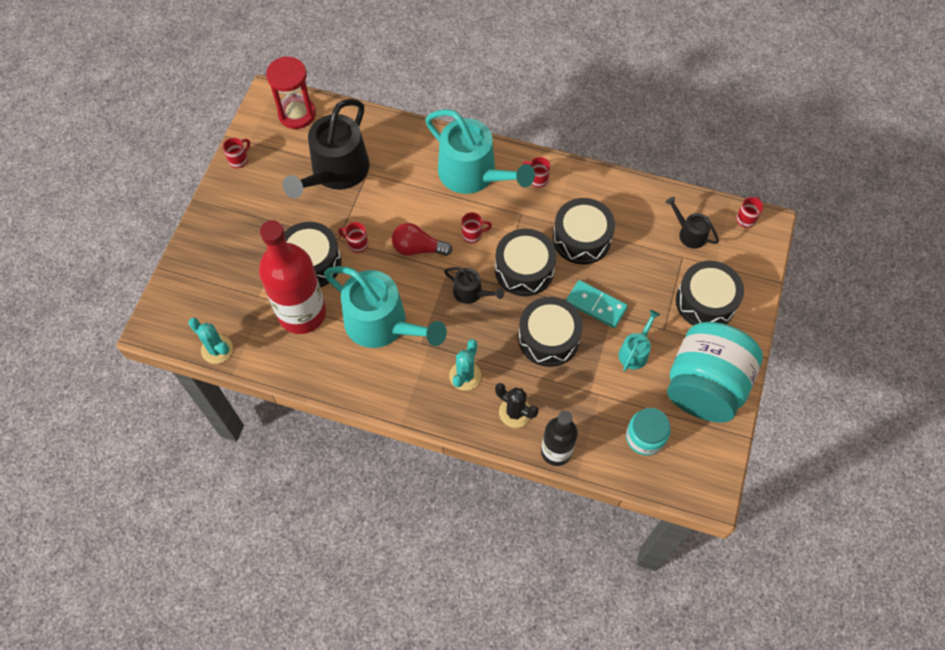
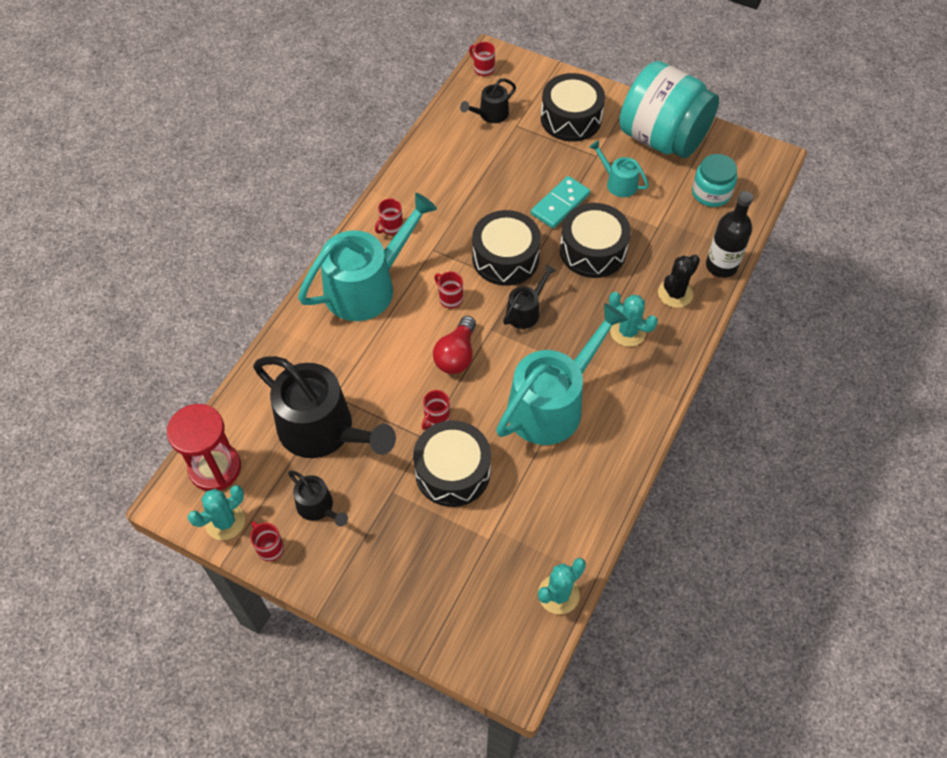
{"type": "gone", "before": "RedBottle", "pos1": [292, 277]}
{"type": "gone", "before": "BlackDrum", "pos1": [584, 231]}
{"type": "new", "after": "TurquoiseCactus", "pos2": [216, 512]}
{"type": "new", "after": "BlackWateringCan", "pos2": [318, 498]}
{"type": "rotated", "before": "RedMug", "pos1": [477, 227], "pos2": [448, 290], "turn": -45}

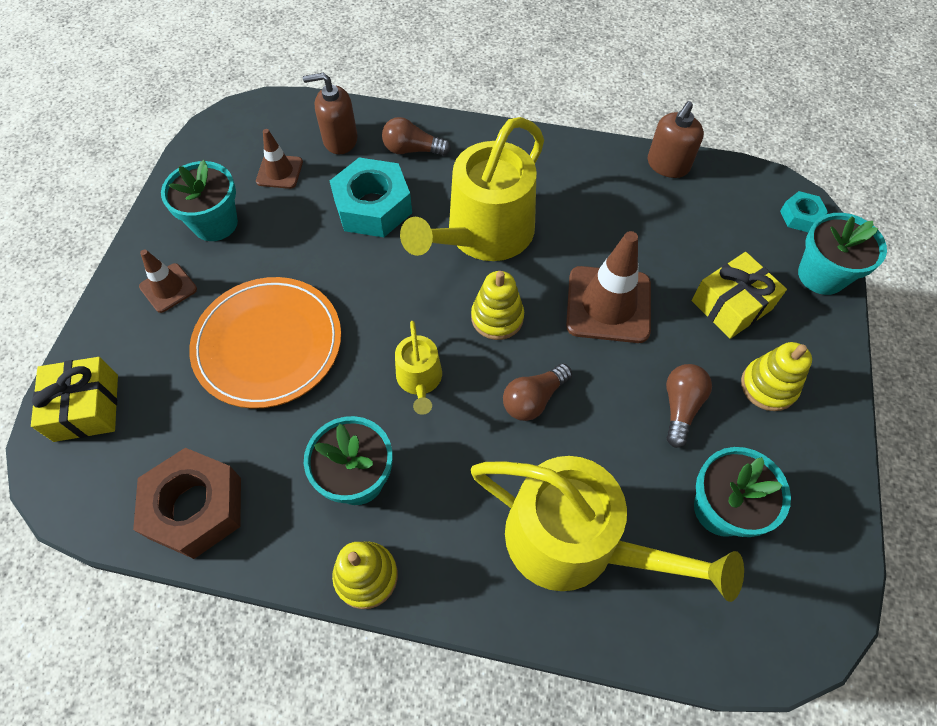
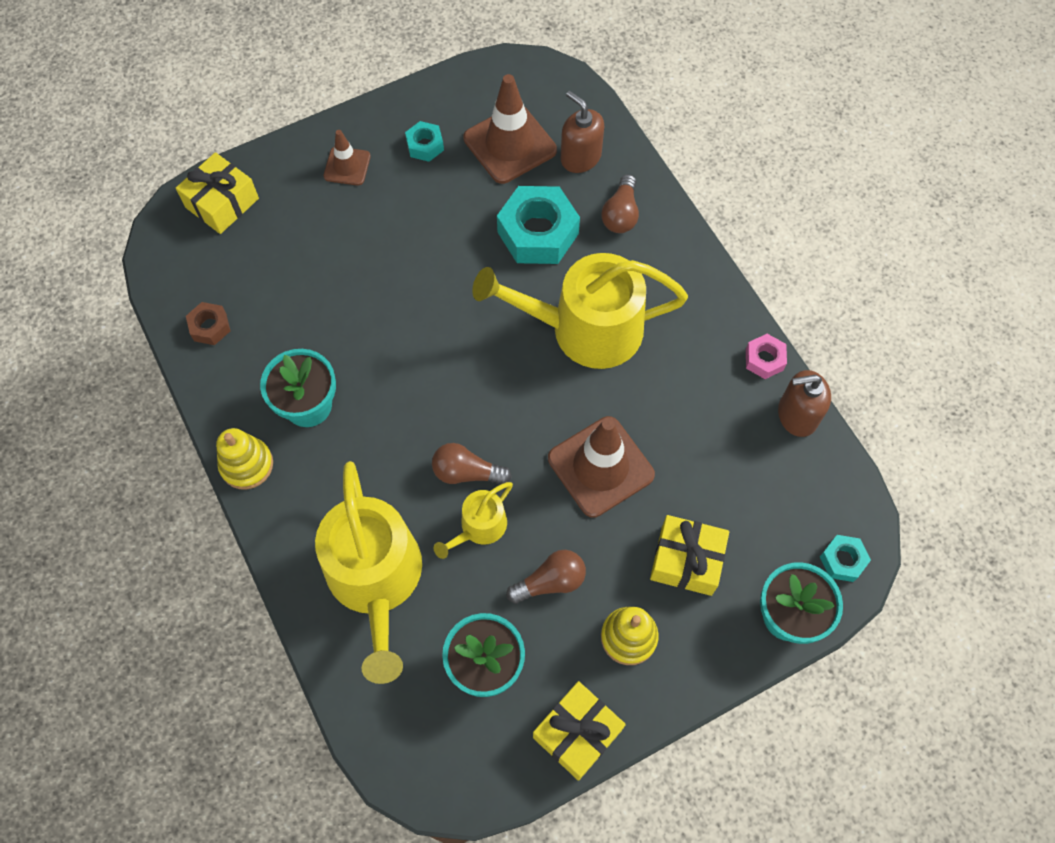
{"type": "gone", "before": "OrangePlate", "pos1": [265, 343]}
{"type": "gone", "before": "YellowStackingToy", "pos1": [497, 305]}
{"type": "new", "after": "YellowGift", "pos2": [579, 731]}
{"type": "new", "after": "PinkNut", "pos2": [766, 356]}
{"type": "shifted", "before": "YellowWateringCan", "pos1": [418, 368], "pos2": [473, 520]}
{"type": "swapped", "before": "TurquoiseFlowerPot", "after": "TurquoiseNut", "pos1": [199, 200], "pos2": [424, 141]}
{"type": "rotated", "before": "BrownLightBulb", "pos1": [416, 136], "pos2": [620, 203], "turn": -135}
{"type": "scaled", "before": "BrownNut", "pos1": [187, 503], "pos2": [208, 323], "scale": 0.5}
{"type": "scaled", "before": "BrownTrafficCone", "pos1": [279, 159], "pos2": [510, 129], "scale": 1.81}

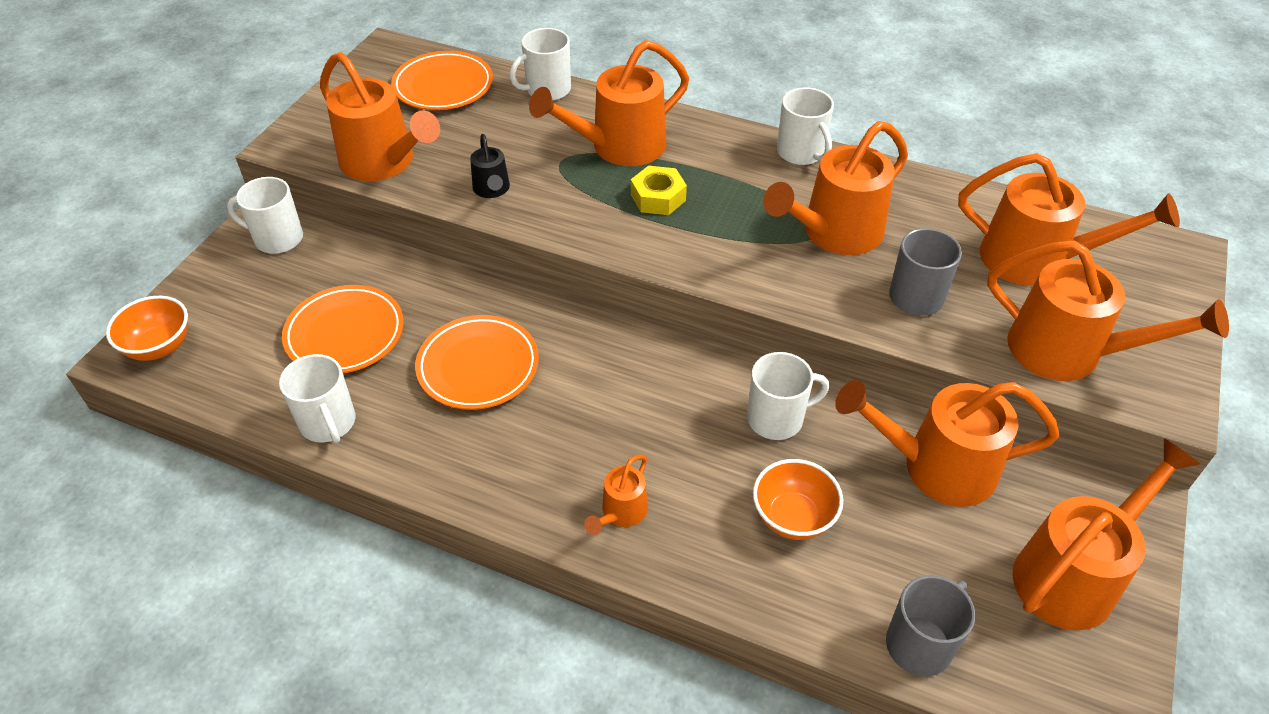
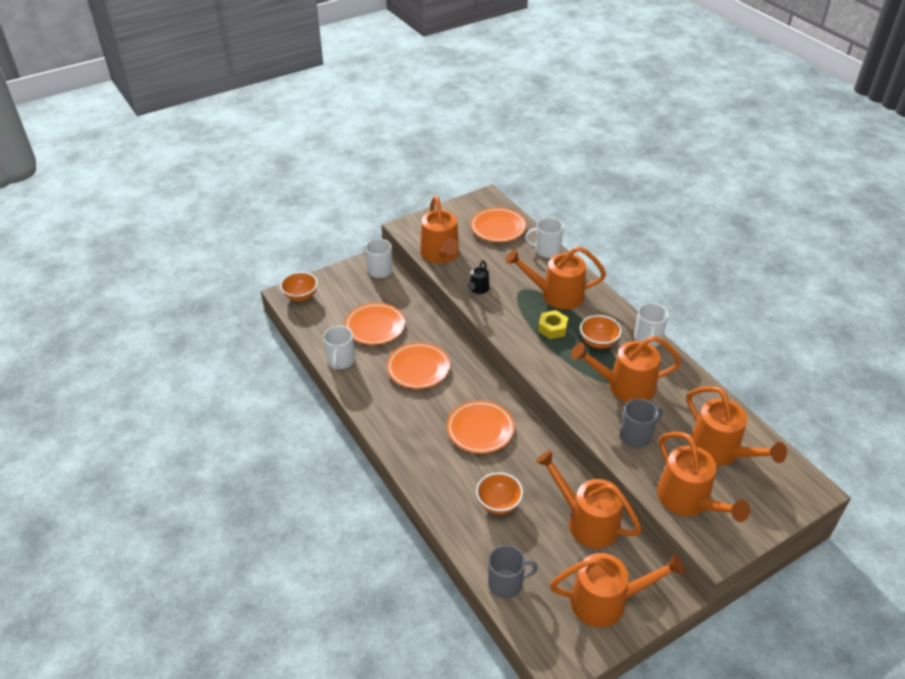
{"type": "gone", "before": "OrangeWateringCan", "pos1": [616, 495]}
{"type": "gone", "before": "WhiteMug", "pos1": [788, 396]}
{"type": "new", "after": "OrangePlate", "pos2": [480, 426]}
{"type": "new", "after": "OrangeBowl", "pos2": [601, 332]}

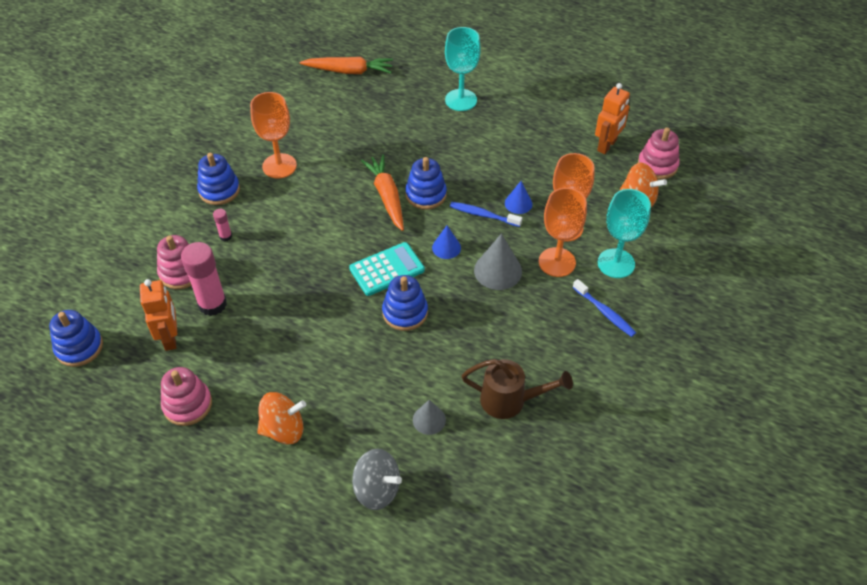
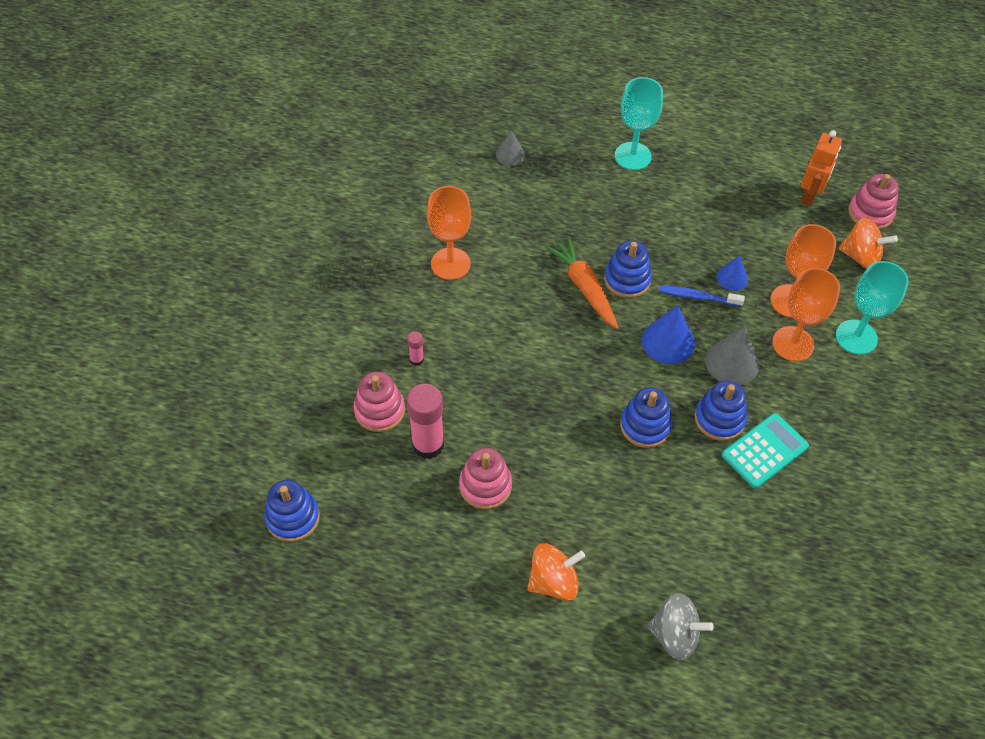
{"type": "gone", "before": "OrangeRobot", "pos1": [158, 315]}
{"type": "gone", "before": "OrangeCarrot", "pos1": [346, 65]}
{"type": "gone", "before": "BrownWateringCan", "pos1": [517, 389]}
{"type": "gone", "before": "BlueToothbrush", "pos1": [604, 308]}
{"type": "shifted", "before": "PinkStackingToy", "pos1": [186, 396], "pos2": [485, 478]}
{"type": "shifted", "before": "BlueStackingToy", "pos1": [218, 179], "pos2": [721, 410]}
{"type": "shifted", "before": "TurquoiseCalculator", "pos1": [387, 269], "pos2": [765, 450]}
{"type": "shifted", "before": "GreyCone", "pos1": [429, 417], "pos2": [510, 148]}
{"type": "scaled", "before": "BlueCone", "pos1": [446, 242], "pos2": [668, 334], "scale": 1.63}

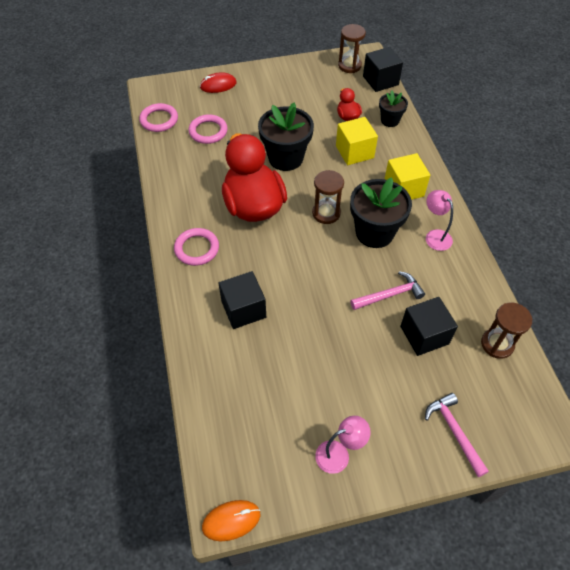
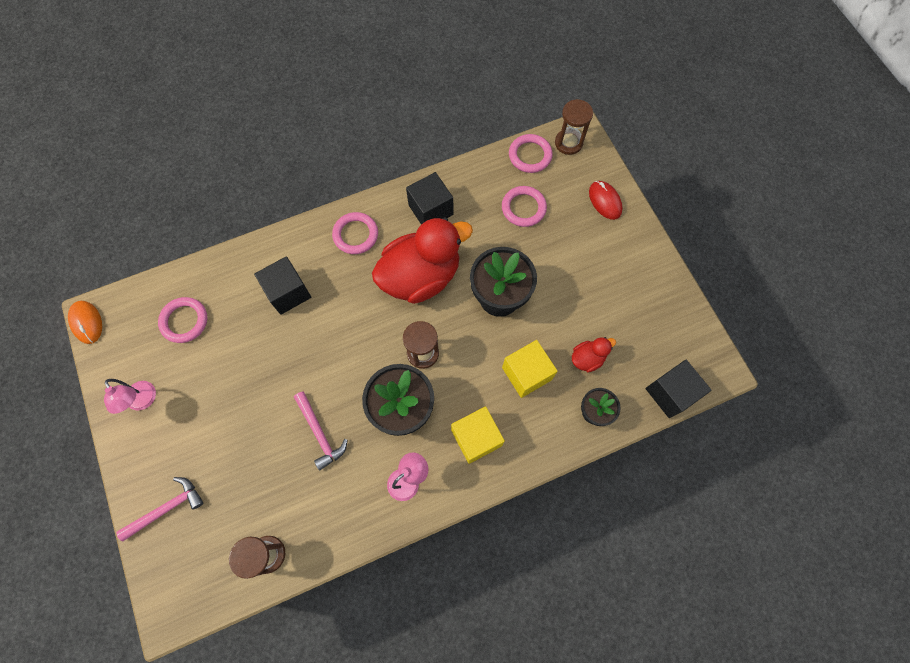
{"type": "new", "after": "PinkRing", "pos2": [182, 320]}
{"type": "shifted", "before": "BrownHourglass", "pos1": [352, 48], "pos2": [574, 127]}
{"type": "shifted", "before": "BlackCube", "pos1": [429, 326], "pos2": [429, 198]}

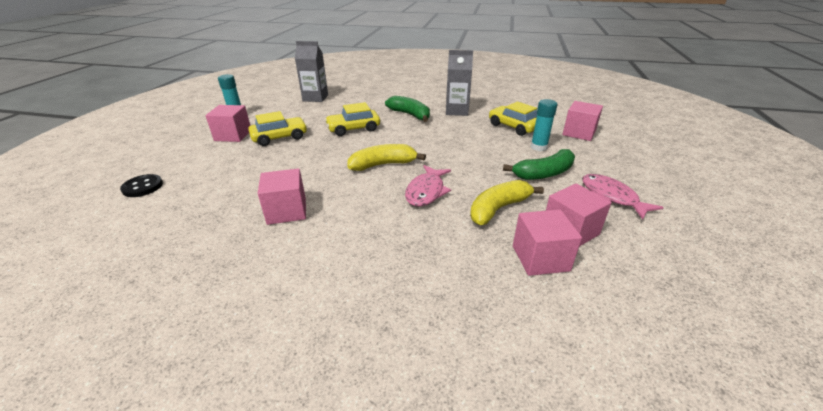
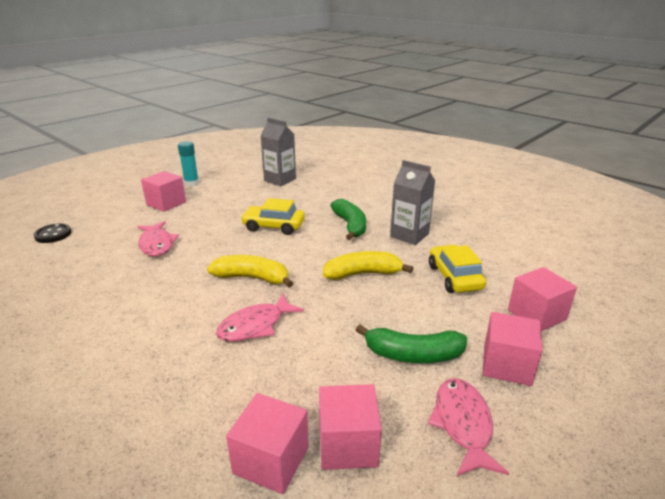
{"type": "gone", "before": "YellowCar", "pos1": [277, 128]}
{"type": "gone", "before": "TurquoiseGlueStick", "pos1": [544, 125]}
{"type": "new", "after": "PinkFish", "pos2": [158, 238]}
{"type": "shifted", "before": "PinkCube", "pos1": [282, 196], "pos2": [513, 349]}
{"type": "shifted", "before": "YellowBanana", "pos1": [507, 202], "pos2": [368, 265]}

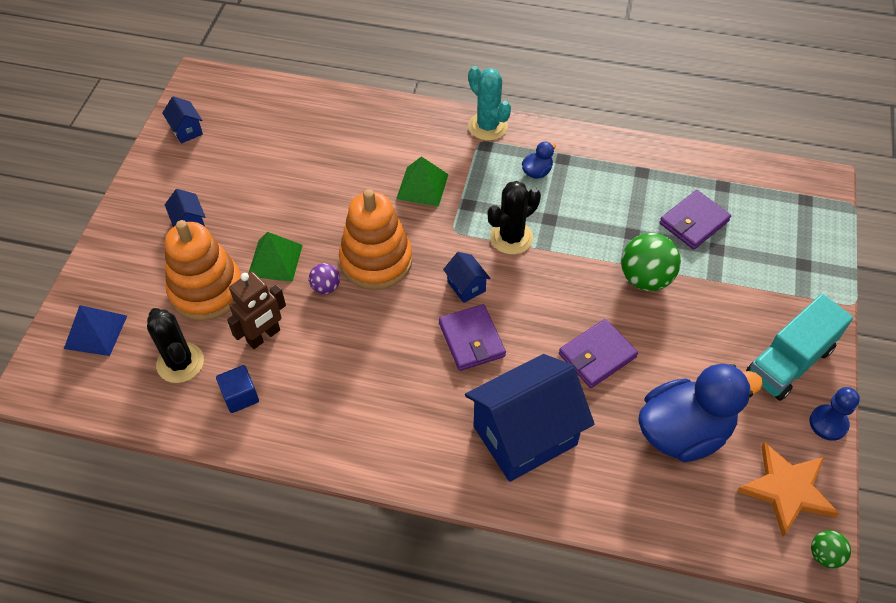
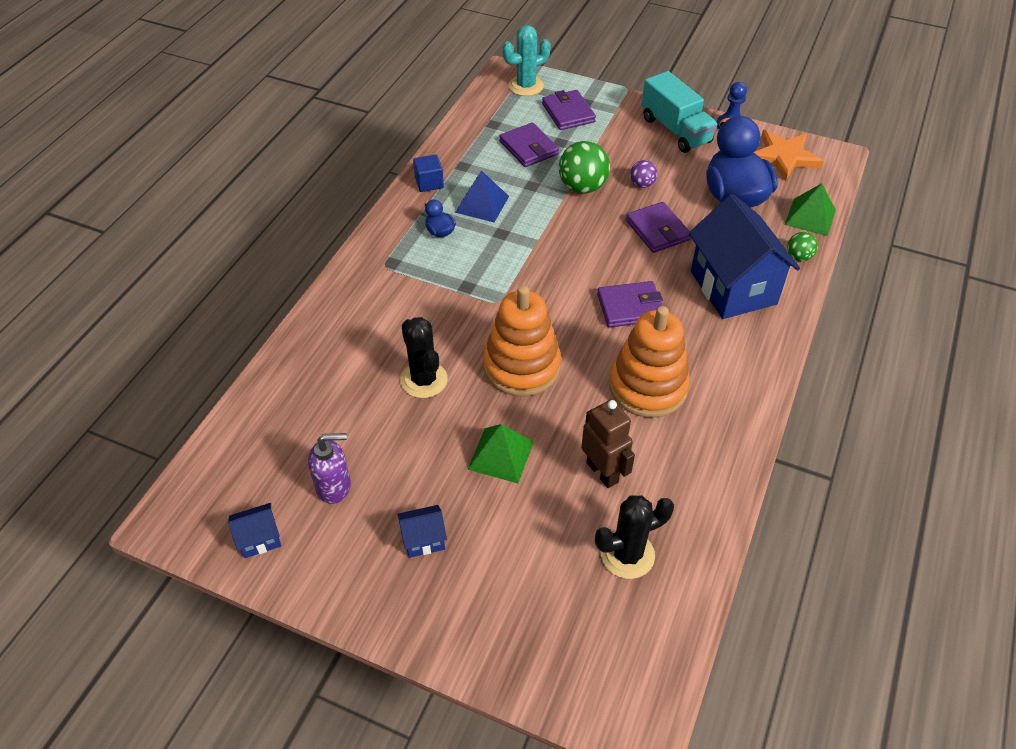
{"type": "gone", "before": "BlueHouse", "pos1": [467, 277]}
{"type": "new", "after": "PurpleSoapDispenser", "pos2": [329, 468]}
{"type": "new", "after": "PurpleWallet", "pos2": [569, 110]}
{"type": "shifted", "before": "BluePyramid", "pos1": [95, 330], "pos2": [482, 196]}
{"type": "shifted", "before": "OrangeStackingToy", "pos1": [203, 270], "pos2": [649, 362]}
{"type": "shifted", "before": "BlueCube", "pos1": [237, 389], "pos2": [428, 173]}
{"type": "shifted", "before": "PurpleBall", "pos1": [324, 278], "pos2": [643, 174]}
{"type": "shifted", "before": "GreenPyramid", "pos1": [422, 181], "pos2": [810, 209]}
{"type": "shifted", "before": "TurquoiseCactus", "pos1": [489, 103], "pos2": [526, 60]}
{"type": "shifted", "before": "BlackCactus", "pos1": [514, 218], "pos2": [424, 357]}
{"type": "shifted", "before": "GreenBall", "pos1": [831, 549], "pos2": [802, 246]}

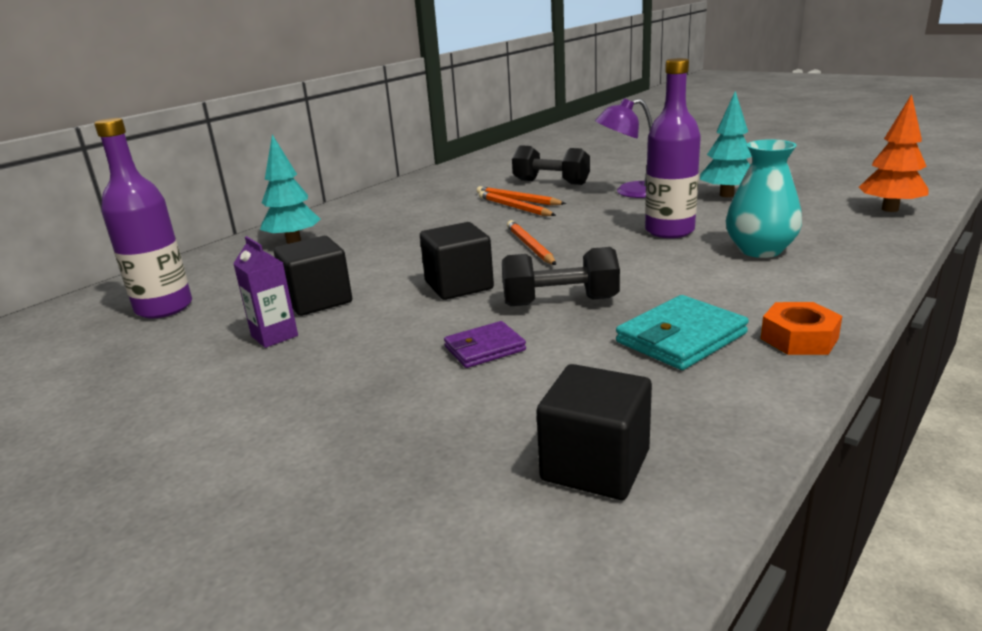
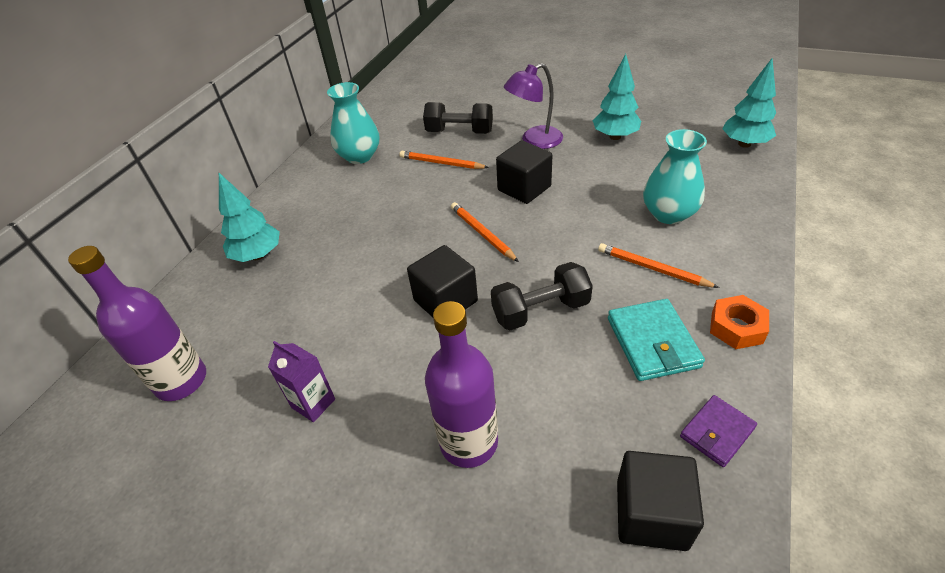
{"type": "new", "after": "TurquoiseVase", "pos2": [353, 123]}
{"type": "shifted", "before": "BlackCube", "pos1": [313, 276], "pos2": [524, 172]}
{"type": "shifted", "before": "PurpleWallet", "pos1": [485, 344], "pos2": [718, 431]}
{"type": "shifted", "before": "OrangePencil", "pos1": [517, 203], "pos2": [658, 265]}
{"type": "shifted", "before": "PurpleBottle", "pos1": [673, 148], "pos2": [461, 384]}
{"type": "repainted", "before": "OrangeTree", "after": "TurquoiseTree", "pos1": [894, 153], "pos2": [749, 103]}
{"type": "rotated", "before": "TurquoiseWallet", "pos1": [682, 332], "pos2": [656, 340], "turn": -45}

